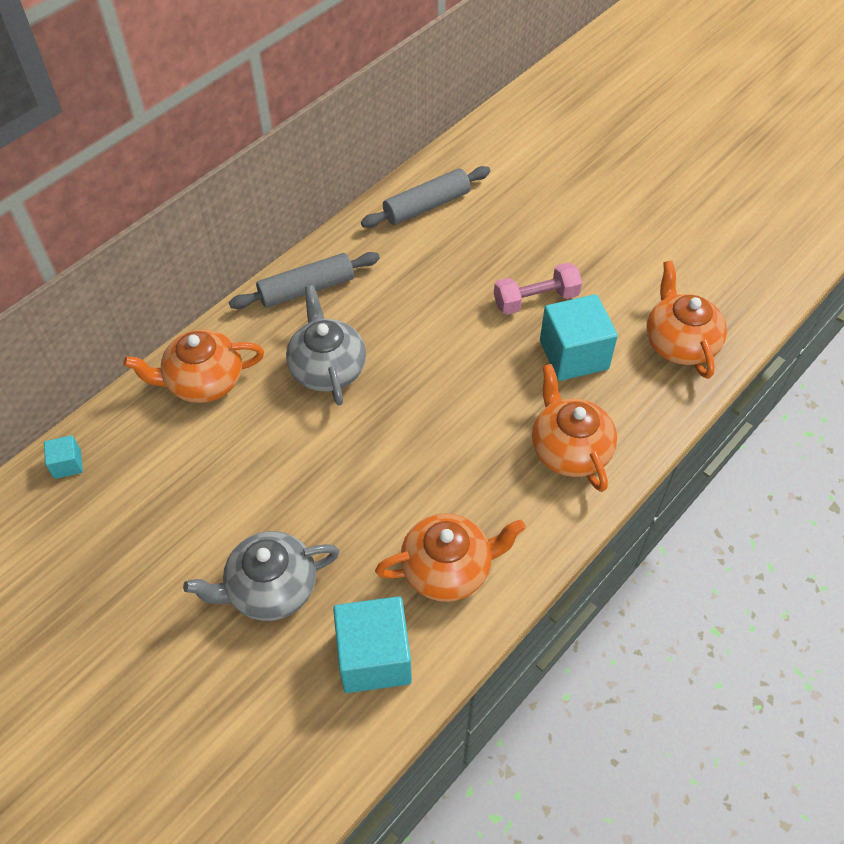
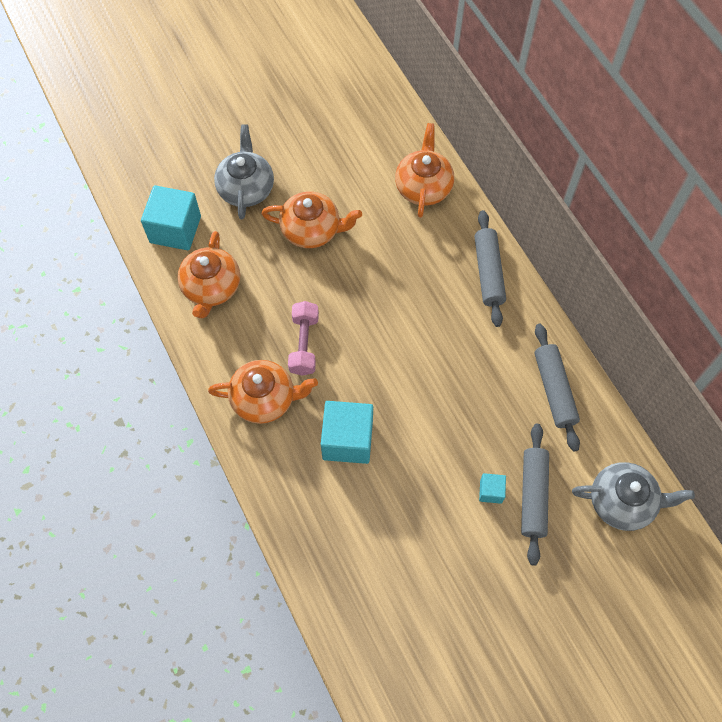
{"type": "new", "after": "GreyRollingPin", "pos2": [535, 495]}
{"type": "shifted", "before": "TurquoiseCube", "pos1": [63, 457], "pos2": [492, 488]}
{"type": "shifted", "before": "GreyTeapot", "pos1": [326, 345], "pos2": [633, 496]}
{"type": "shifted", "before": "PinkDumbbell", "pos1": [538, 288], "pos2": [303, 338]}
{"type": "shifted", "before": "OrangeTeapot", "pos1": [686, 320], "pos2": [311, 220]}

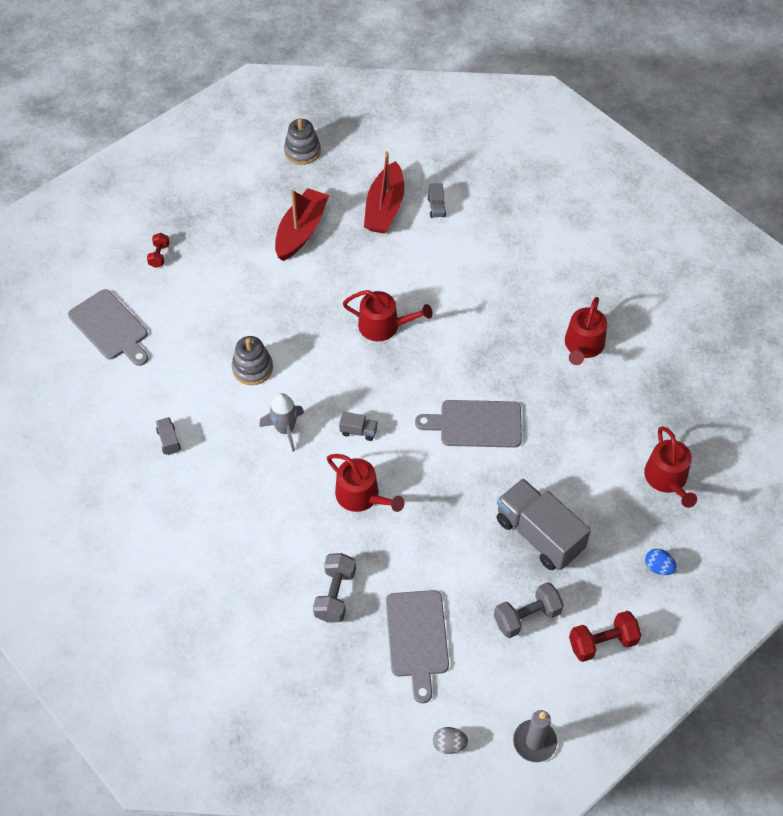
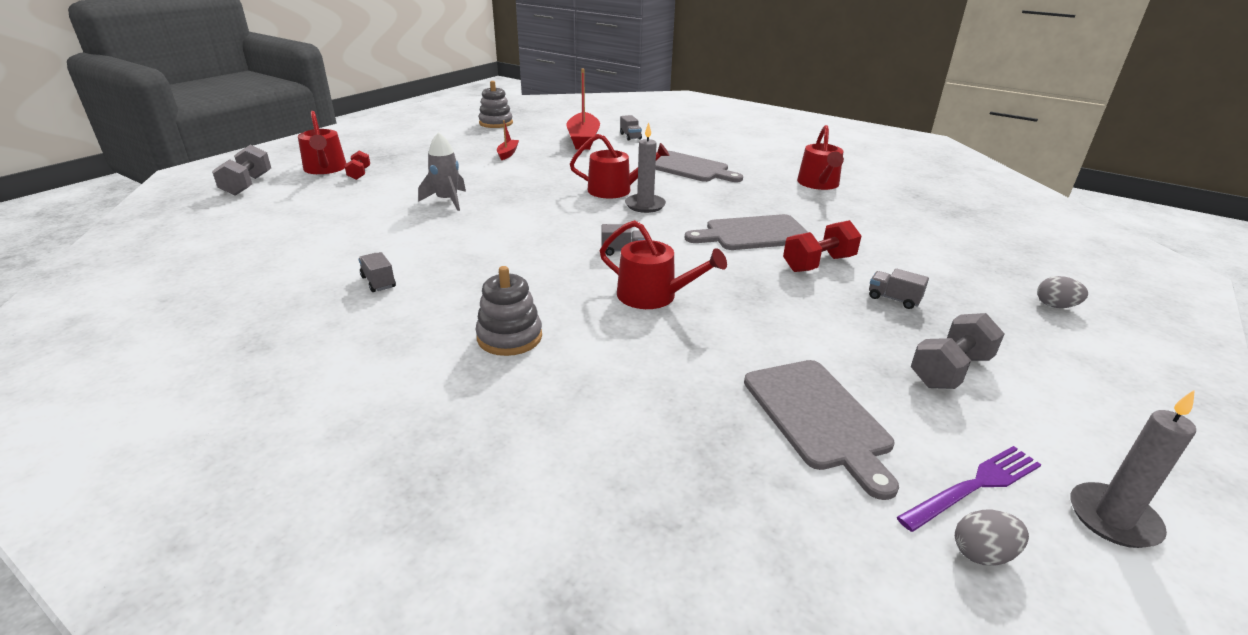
{"type": "new", "after": "GreyCandle", "pos2": [645, 168]}
{"type": "new", "after": "PurpleFork", "pos2": [969, 489]}
{"type": "shifted", "before": "GreyCuttingBoard", "pos1": [108, 327], "pos2": [699, 166]}
{"type": "shifted", "before": "GreyStackingToy", "pos1": [252, 360], "pos2": [508, 311]}
{"type": "shifted", "before": "GreyRocket", "pos1": [281, 422], "pos2": [442, 171]}
{"type": "shifted", "before": "GreyDumbbell", "pos1": [334, 588], "pos2": [241, 170]}
{"type": "shifted", "before": "RedDumbbell", "pos1": [605, 636], "pos2": [822, 246]}
{"type": "shifted", "before": "RedWateringCan", "pos1": [670, 467], "pos2": [322, 142]}
{"type": "repainted", "before": "BlueEgg", "after": "GreyEgg", "pos1": [661, 562], "pos2": [1062, 292]}
{"type": "scaled", "before": "RedBoat", "pos1": [302, 224], "pos2": [508, 140], "scale": 0.49}
{"type": "scaled", "before": "GreyTruck", "pos1": [543, 524], "pos2": [899, 288], "scale": 0.42}

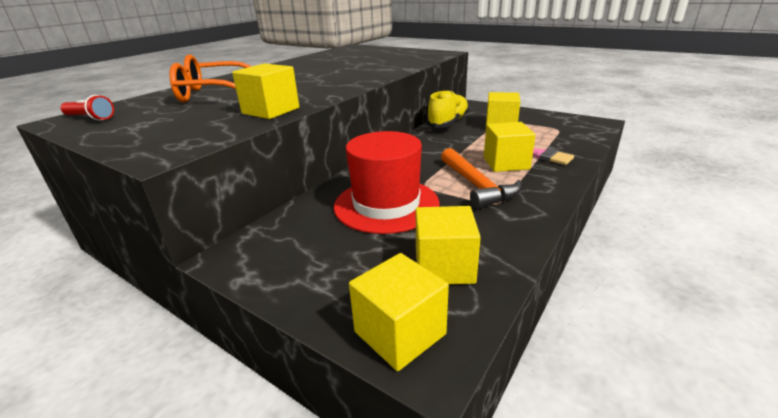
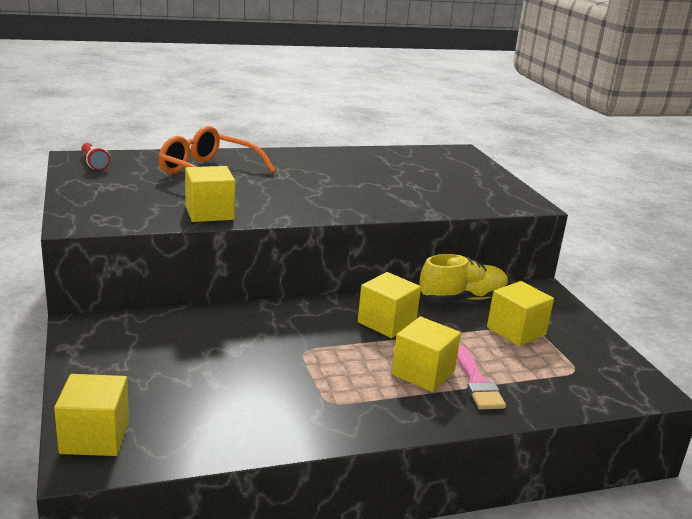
{"type": "gone", "before": "RedHat", "pos1": [387, 182]}
{"type": "gone", "before": "OrangeHammer", "pos1": [481, 178]}
{"type": "shifted", "before": "YellowCube", "pos1": [448, 245], "pos2": [389, 305]}

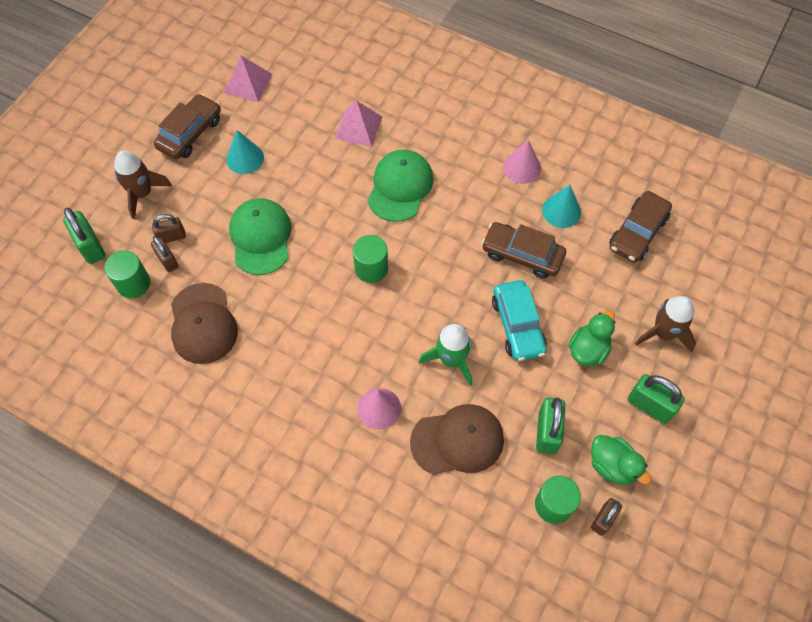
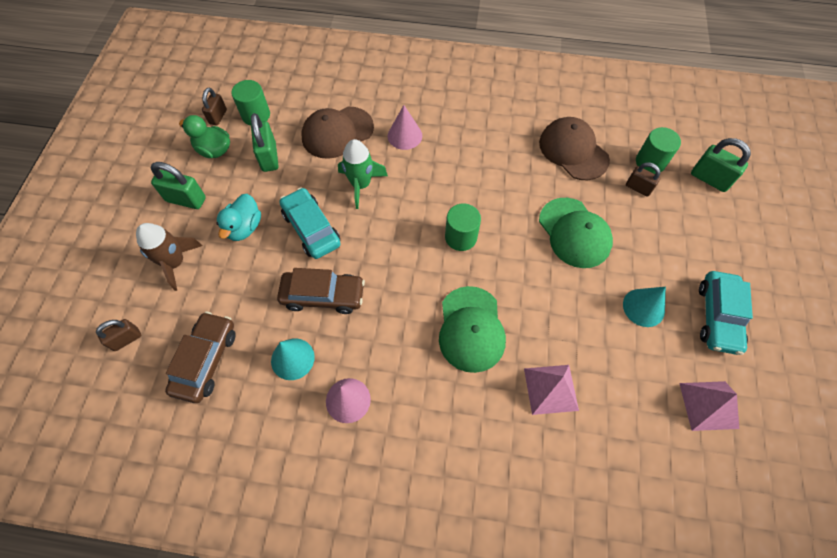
{"type": "gone", "before": "BrownRocket", "pos1": [143, 185]}
{"type": "shifted", "before": "BrownPadlock", "pos1": [169, 228], "pos2": [118, 335]}
{"type": "repainted", "before": "BrownCar", "after": "TurquoiseCar", "pos1": [187, 126], "pos2": [726, 313]}
{"type": "repainted", "before": "GreenDuck", "after": "TurquoiseDuck", "pos1": [591, 338], "pos2": [238, 217]}

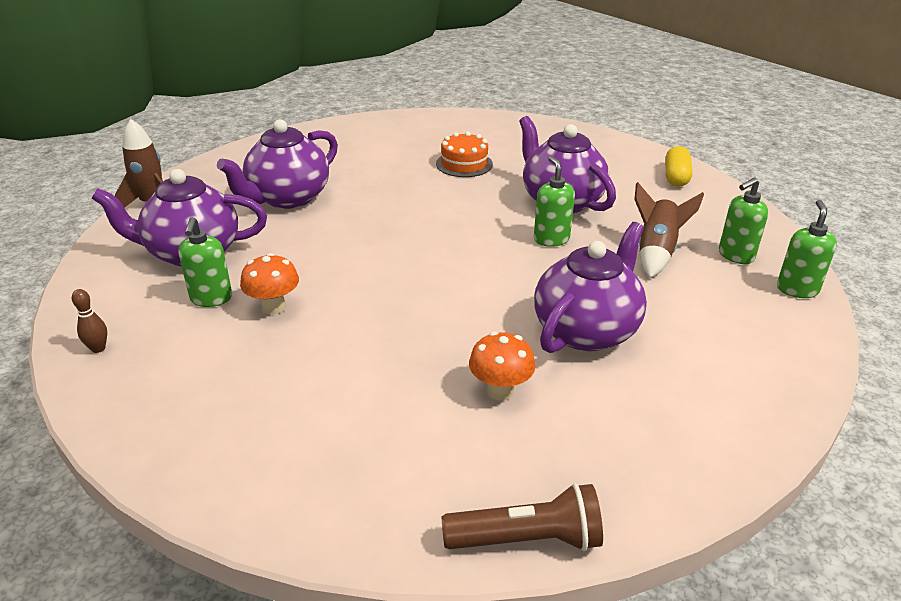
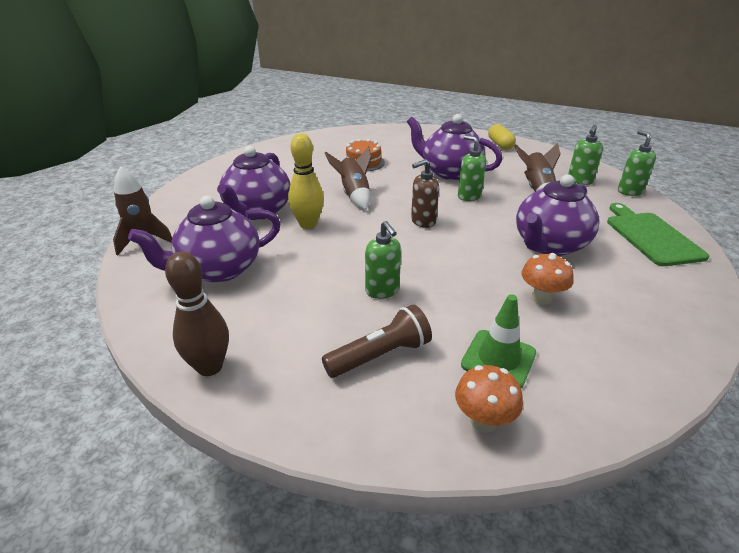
{"type": "new", "after": "YellowBowlingPin", "pos2": [306, 181]}
{"type": "new", "after": "BrownRocket", "pos2": [348, 178]}
{"type": "new", "after": "BrownSoapDispenser", "pos2": [425, 193]}
{"type": "new", "after": "GreenTrafficCone", "pos2": [498, 341]}
{"type": "new", "after": "GreenCuttingBoard", "pos2": [658, 234]}
{"type": "shifted", "before": "GreenSoapDispenser", "pos1": [205, 262], "pos2": [383, 260]}
{"type": "shifted", "before": "OrangeMushroom", "pos1": [269, 284], "pos2": [489, 399]}
{"type": "shifted", "before": "BrownFlashlight", "pos1": [522, 517], "pos2": [377, 341]}
{"type": "rotated", "before": "PurpleTeapot", "pos1": [590, 287], "pos2": [558, 215], "turn": -150}
{"type": "scaled", "before": "BrownBowlingPin", "pos1": [89, 321], "pos2": [197, 313], "scale": 2.02}

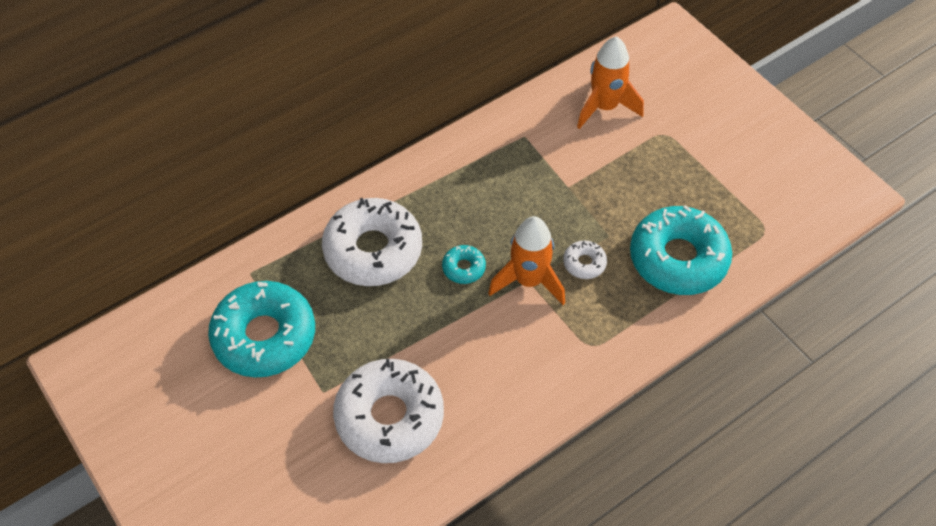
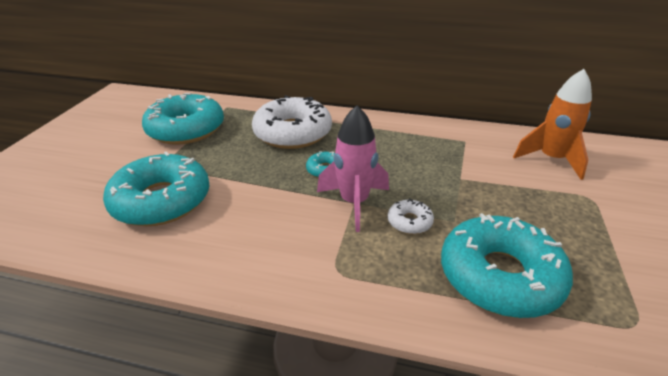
{"type": "repainted", "before": "WhiteDonut", "after": "TurquoiseDonut", "pos1": [388, 411], "pos2": [156, 188]}
{"type": "repainted", "before": "OrangeRocket", "after": "PinkRocket", "pos1": [526, 260], "pos2": [353, 168]}

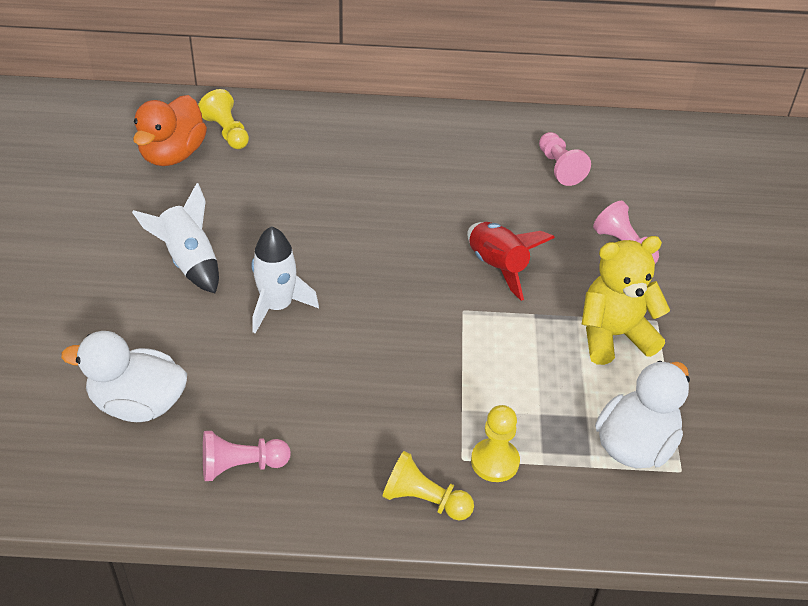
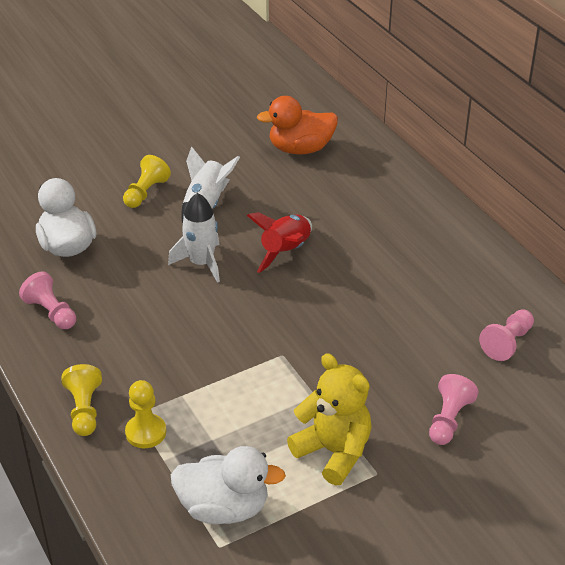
{"type": "shifted", "before": "YellowPawn", "pos1": [223, 119], "pos2": [147, 181]}
{"type": "shifted", "before": "RedRocket", "pos1": [511, 261], "pos2": [279, 242]}

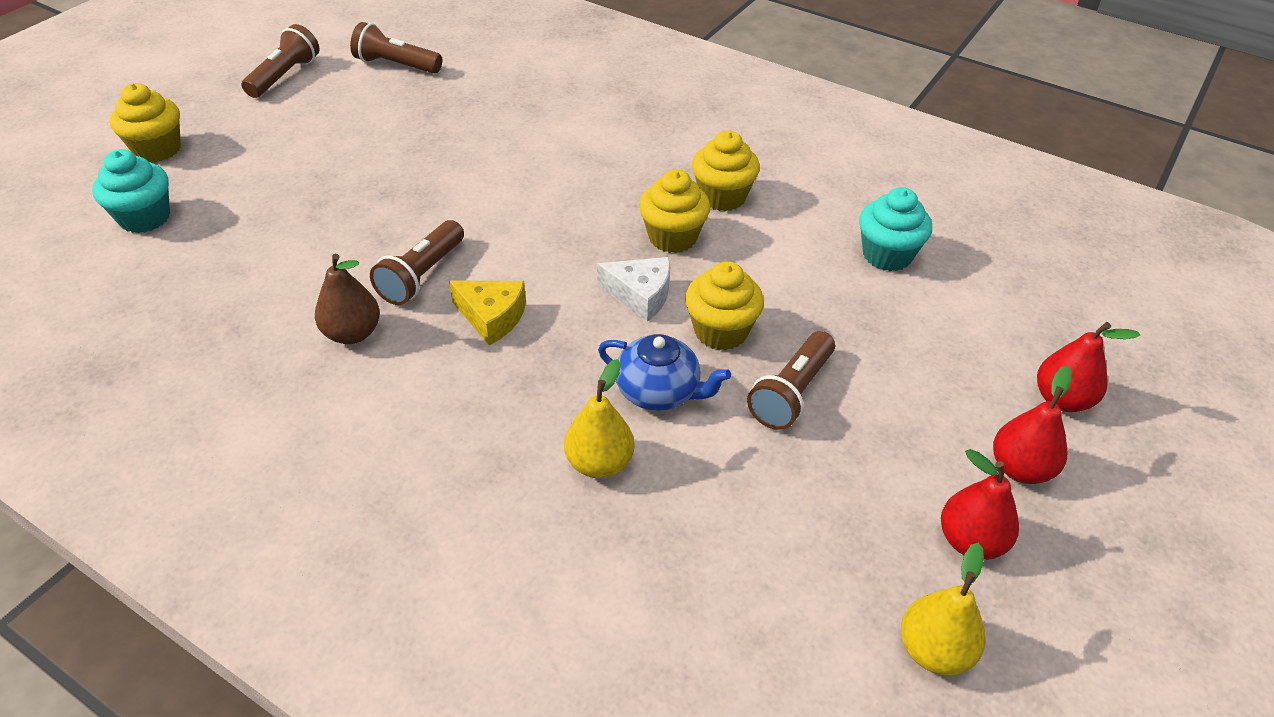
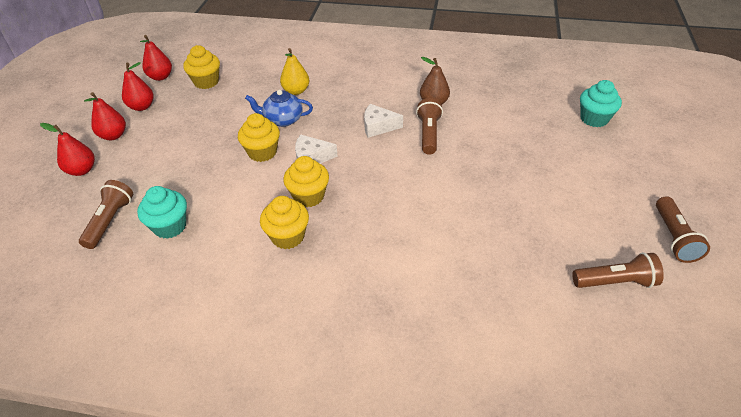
{"type": "shifted", "before": "YellowCupcake", "pos1": [145, 122], "pos2": [201, 67]}
{"type": "shifted", "before": "BrownFlashlight", "pos1": [791, 380], "pos2": [106, 214]}
{"type": "repainted", "before": "YellowCheese", "after": "WhiteCheese", "pos1": [487, 313], "pos2": [383, 121]}
{"type": "repainted", "before": "YellowPear", "after": "RedPear", "pos1": [943, 609], "pos2": [156, 58]}

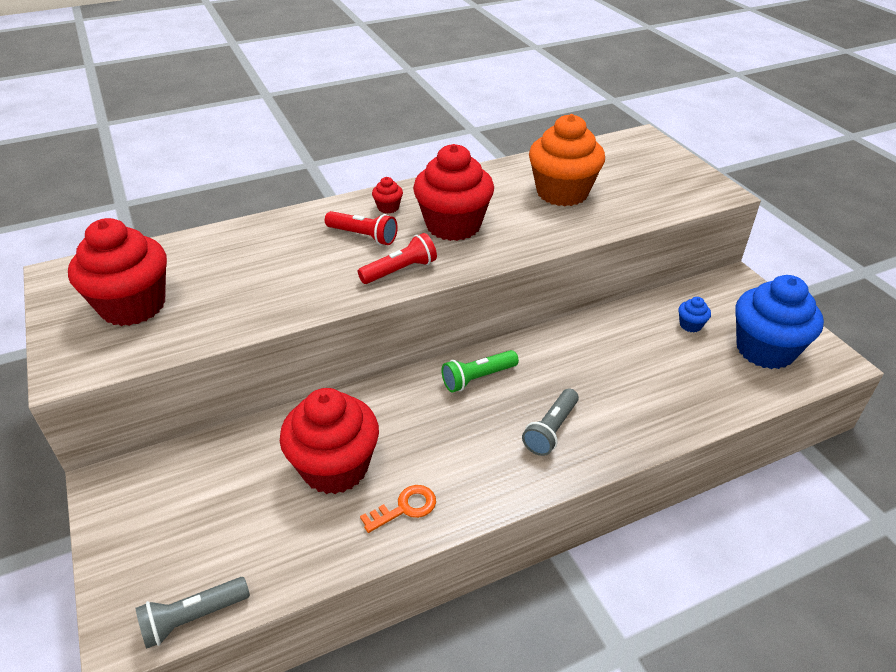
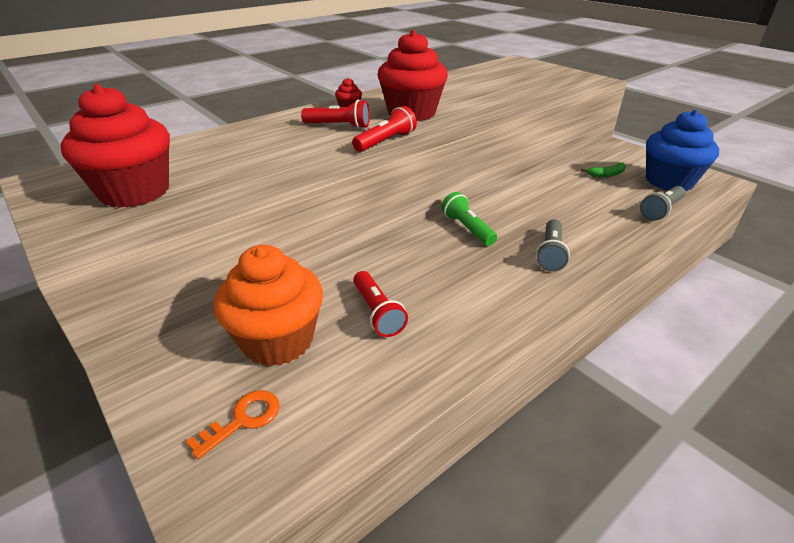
{"type": "shifted", "before": "GreyFlashlight", "pos1": [192, 613], "pos2": [662, 203]}
{"type": "shifted", "before": "OrangeKey", "pos1": [398, 509], "pos2": [233, 424]}
{"type": "shifted", "before": "OrangeCupcake", "pos1": [567, 160], "pos2": [268, 306]}
{"type": "swapped", "before": "RedCupcake", "after": "RedFlashlight", "pos1": [329, 441], "pos2": [380, 304]}
{"type": "swapped", "before": "BlueCupcake", "after": "GreenBanana", "pos1": [694, 315], "pos2": [603, 170]}
{"type": "rotated", "before": "GreenFlashlight", "pos1": [480, 371], "pos2": [469, 219], "turn": 105}

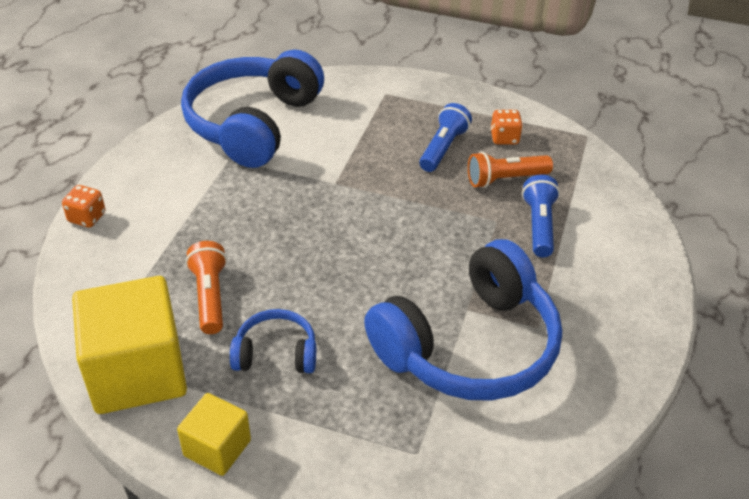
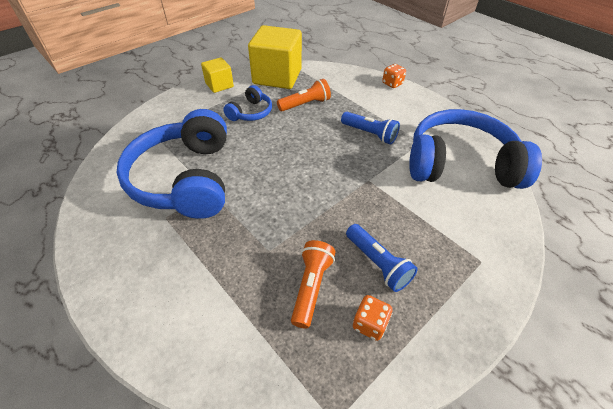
{"type": "shifted", "before": "BlueFlashlight", "pos1": [541, 216], "pos2": [370, 128]}
{"type": "rotated", "before": "BlueHeadphones", "pos1": [252, 109], "pos2": [475, 149], "turn": -45}
{"type": "rotated", "before": "OrangeFlashlight", "pos1": [206, 287], "pos2": [304, 95], "turn": -45}

